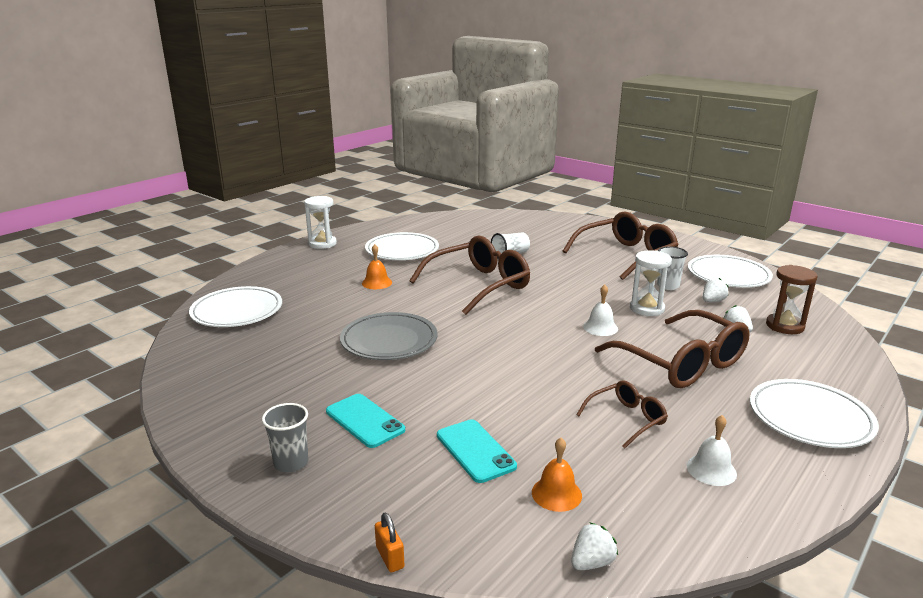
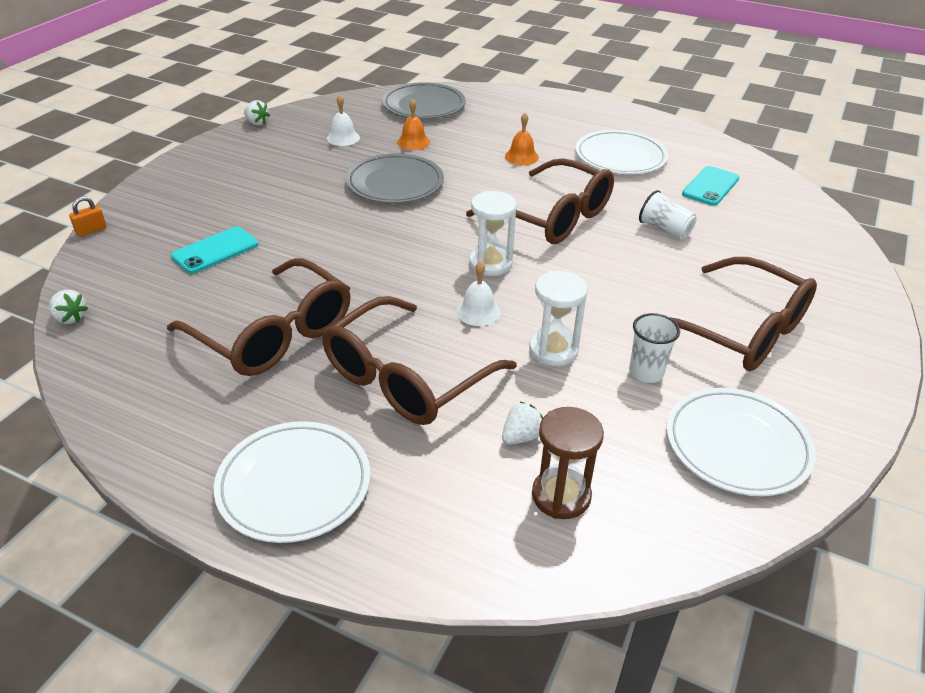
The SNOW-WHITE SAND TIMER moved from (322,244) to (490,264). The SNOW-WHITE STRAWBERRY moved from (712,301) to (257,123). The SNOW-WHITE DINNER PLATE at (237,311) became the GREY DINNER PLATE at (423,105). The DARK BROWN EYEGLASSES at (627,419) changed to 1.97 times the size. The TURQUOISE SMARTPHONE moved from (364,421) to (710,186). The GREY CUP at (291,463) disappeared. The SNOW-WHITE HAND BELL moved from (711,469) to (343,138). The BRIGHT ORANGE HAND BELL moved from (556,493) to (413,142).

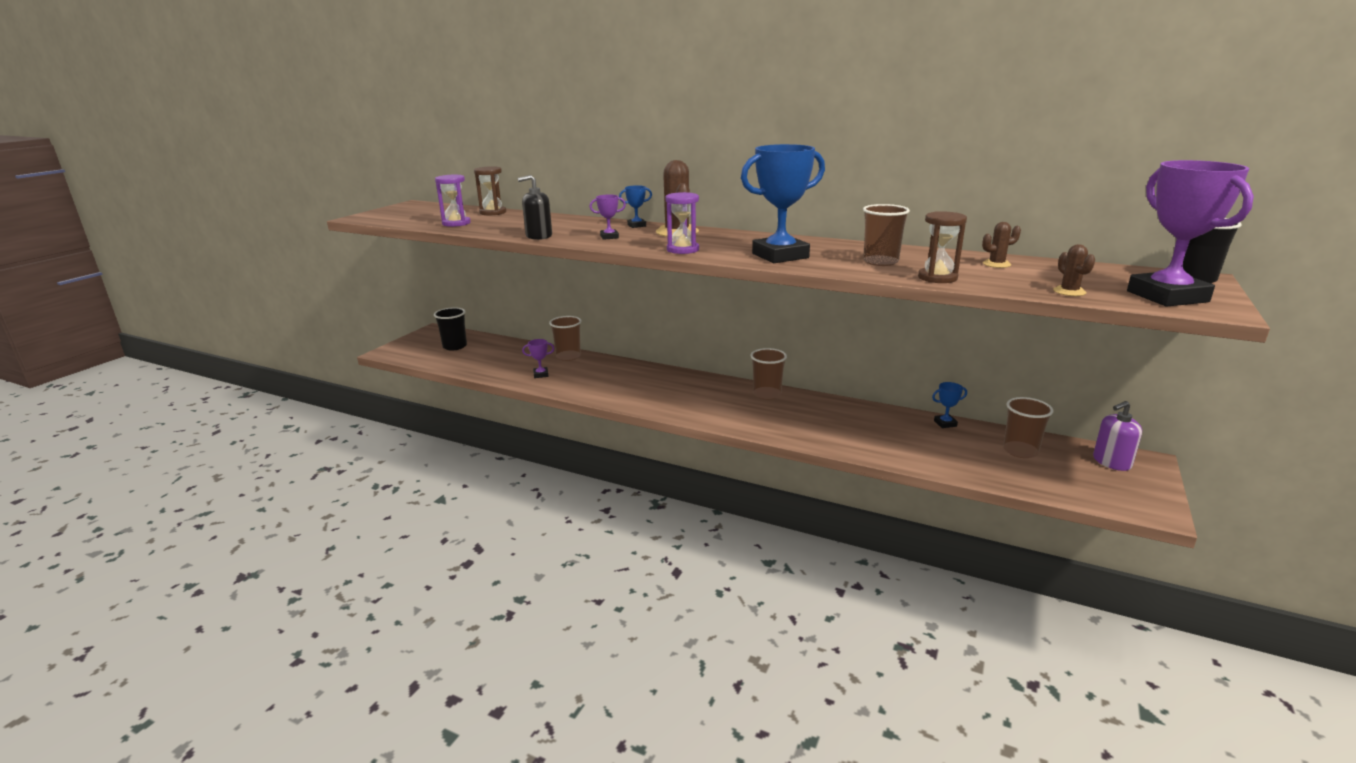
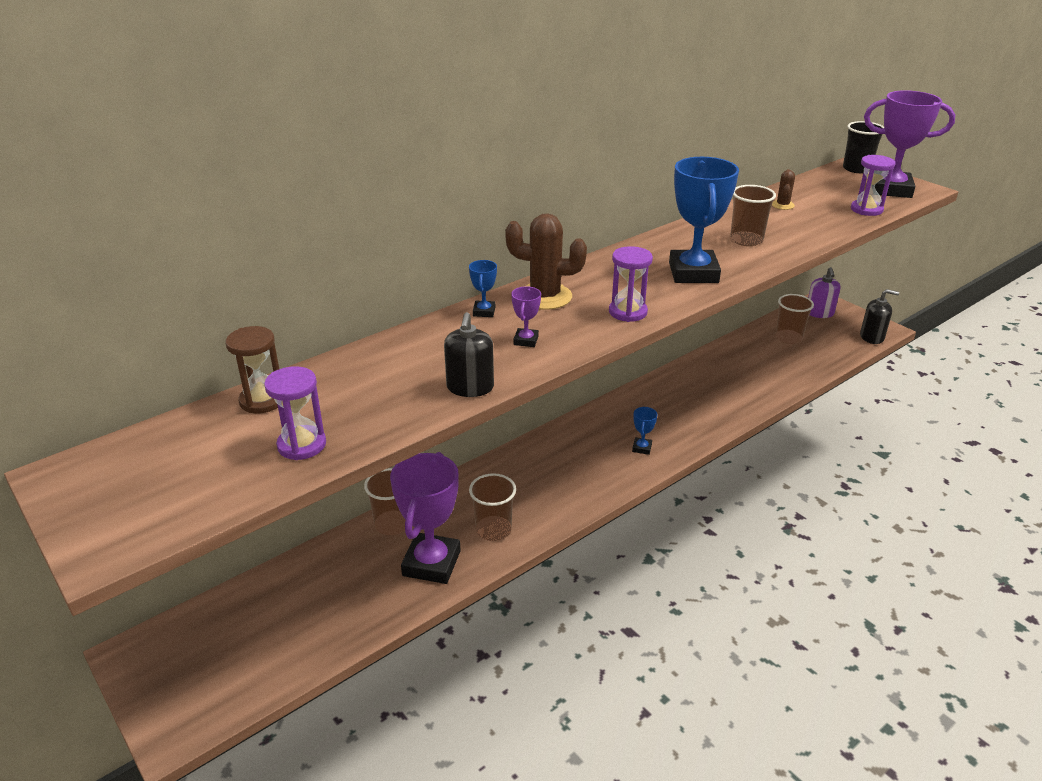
The DARK BROWN SAND TIMER at (937,278) disappeared. The DARK BROWN SAGUARO CACTUS at (1069,291) was replaced by the ROYAL PURPLE SAND TIMER at (866,209). The BLACK CUP at (455,346) disappeared. The ROYAL PURPLE AWARD CUP at (541,374) changed to 2.32 times the size. The DARK BROWN CUP moved from (767,394) to (493,530). The ROYAL BLUE AWARD CUP moved from (945,423) to (642,448). The BLACK SOAP PUMP at (872,337) appeared.

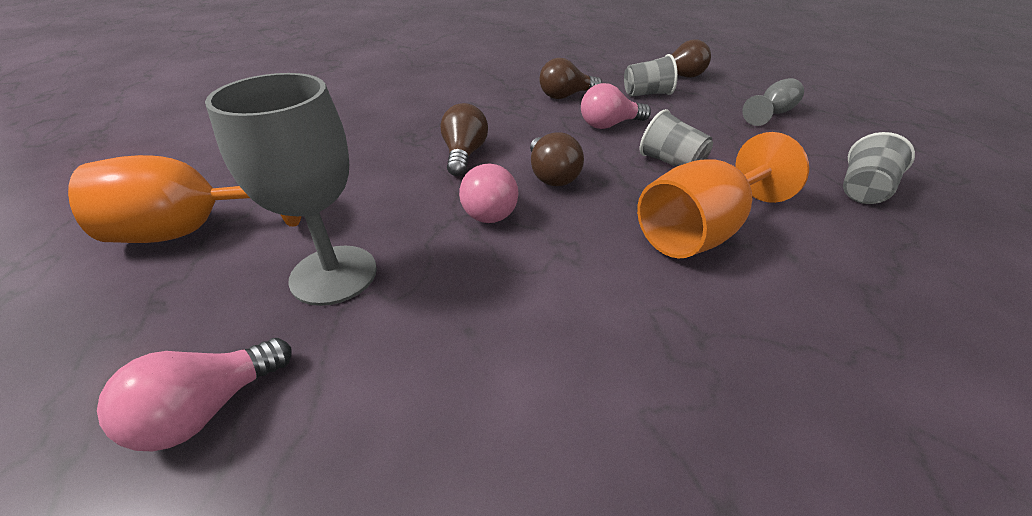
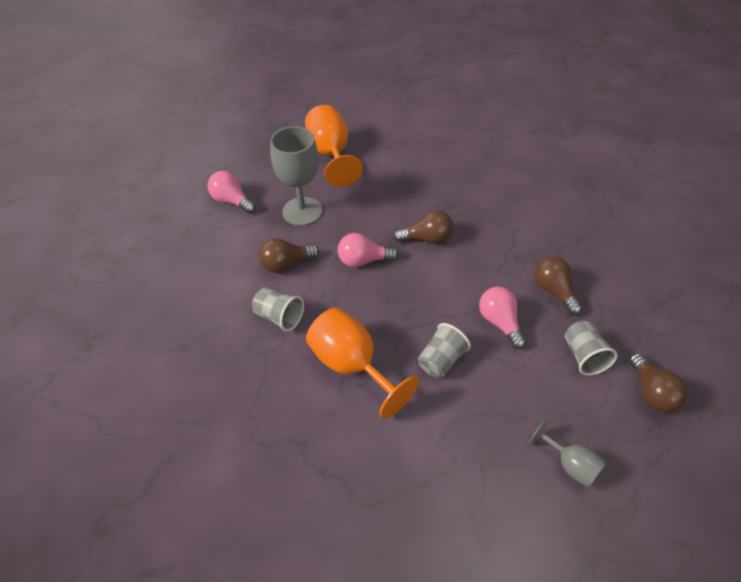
The DARK BROWN BULB moved from (551,176) to (286,264). The GREY CUP moved from (862,190) to (279,317).

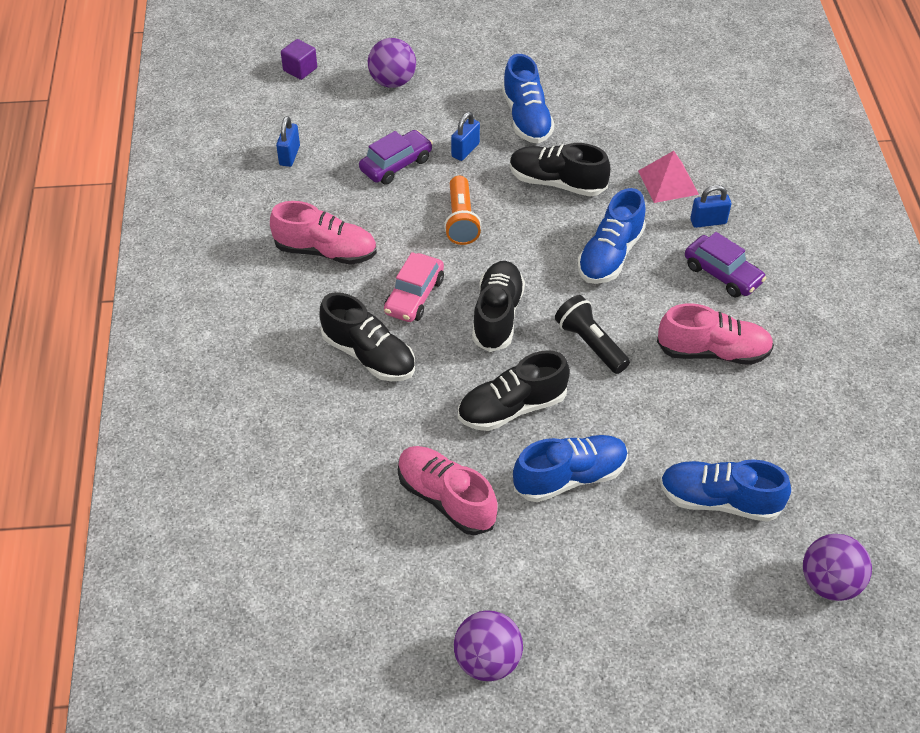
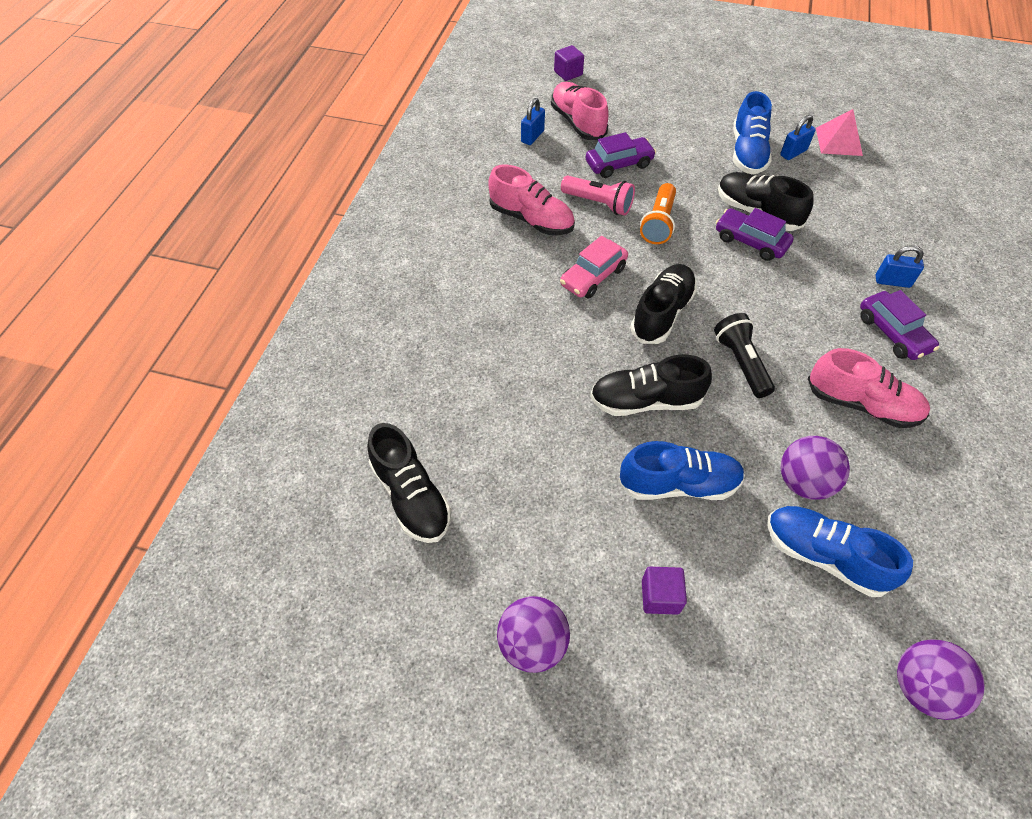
The ROYAL PURPLE BALL moved from (392,82) to (803,482). The ROYAL BLUE PADLOCK moved from (465,150) to (793,153). The PINK PYRAMID SHAPE moved from (668,182) to (838,141). The ROYAL BLUE LACE-UP SHOE at (610,255) disappeared. The BLACK LACE-UP SHOE moved from (369,355) to (411,496). The PINK LACE-UP SHOE moved from (446,499) to (578,122). The PINK FLASHLIGHT at (598,203) appeared. The ROYAL PURPLE AUTOMOBILE at (750,241) appeared. The ROYAL PURPLE BLOCK at (660,596) appeared.

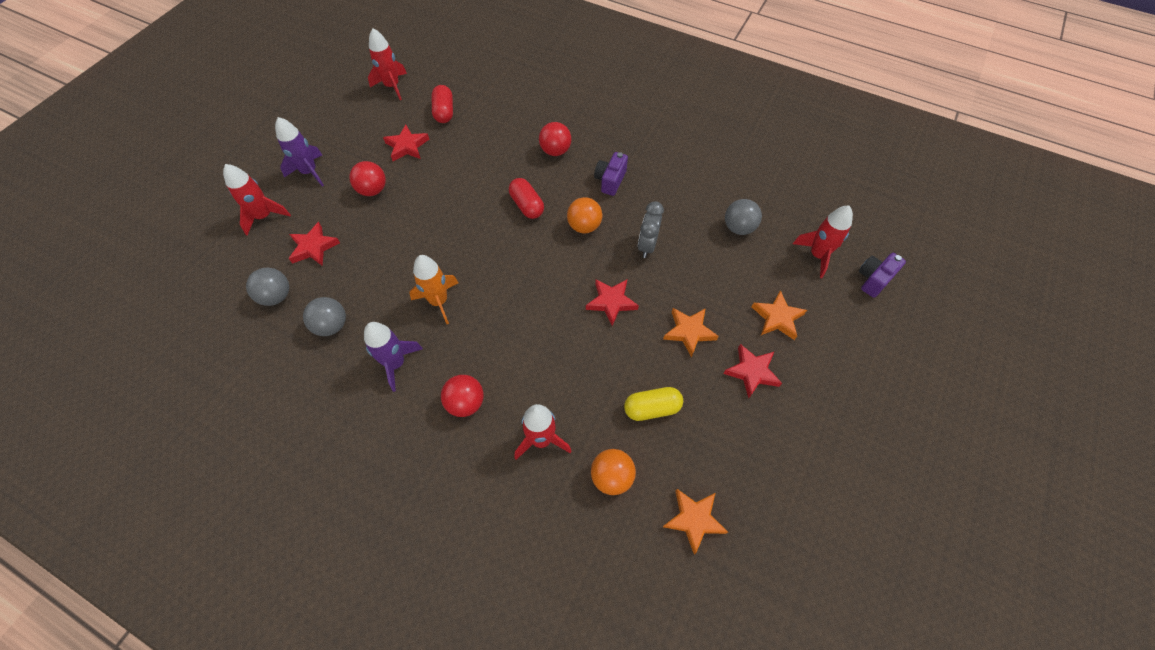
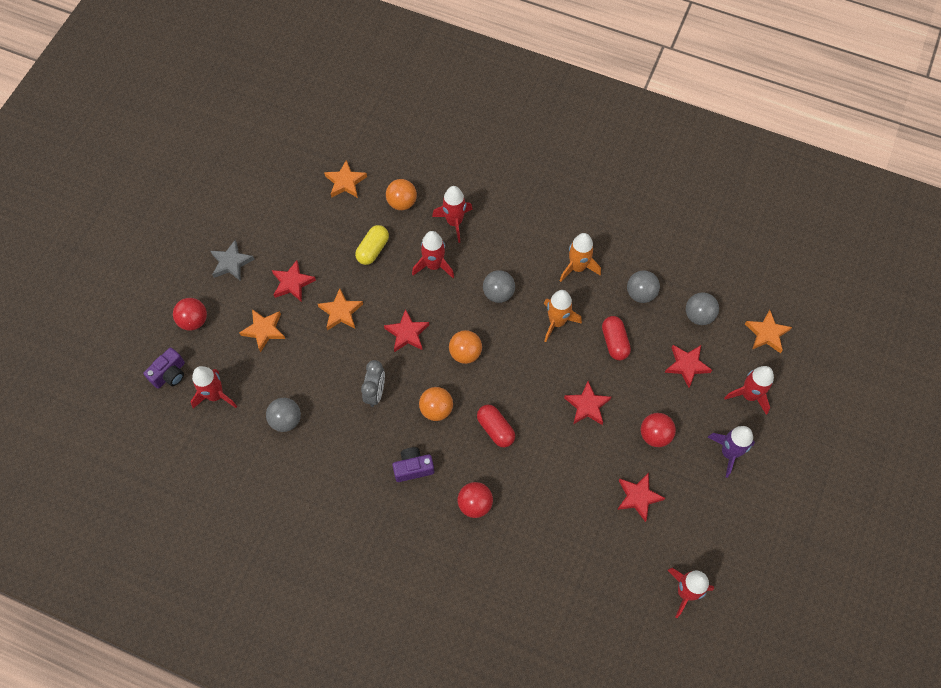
The SCARLET PILL SHAPE moved from (444,112) to (614,342). The ROYAL PURPLE CAMERA at (610,180) turned 120 degrees counterclockwise. The ROYAL PURPLE SPACESHIP at (396,363) became the BRIGHT ORANGE SPACESHIP at (577,267). The SCARLET BALL moved from (465,403) to (194,321). The BRIGHT YELLOW PILL SHAPE at (652,408) turned 45 degrees counterclockwise. The SCARLET SPACESHIP at (434,265) appeared. The GREY STAR at (231,263) appeared. The GREY BALL at (498,293) appeared. The BRIGHT ORANGE STAR at (766,333) appeared. The BRIGHT ORANGE BALL at (465,353) appeared. The SCARLET STAR at (587,406) appeared.

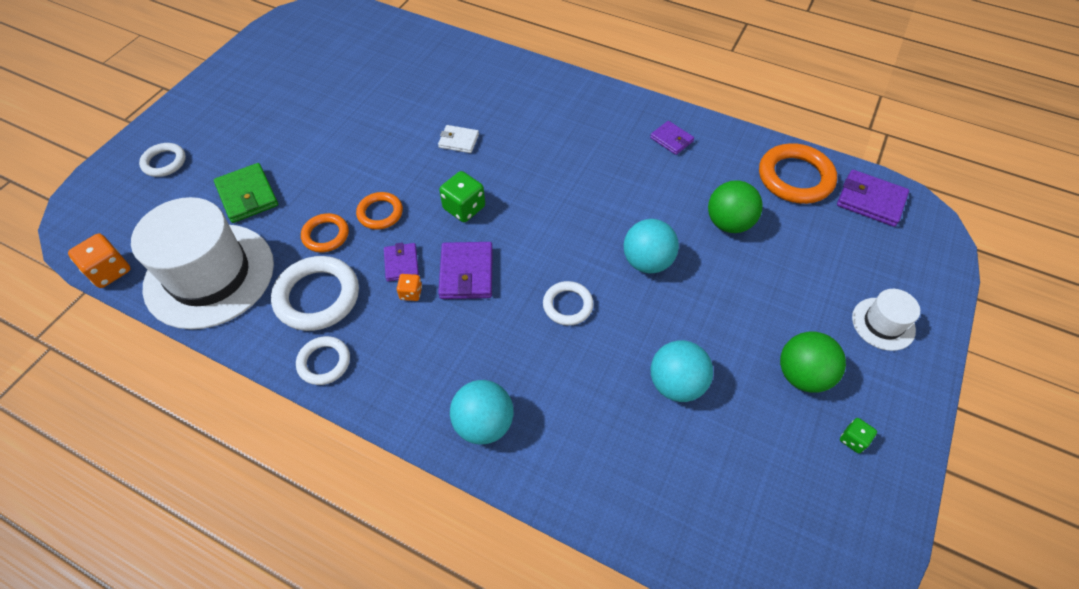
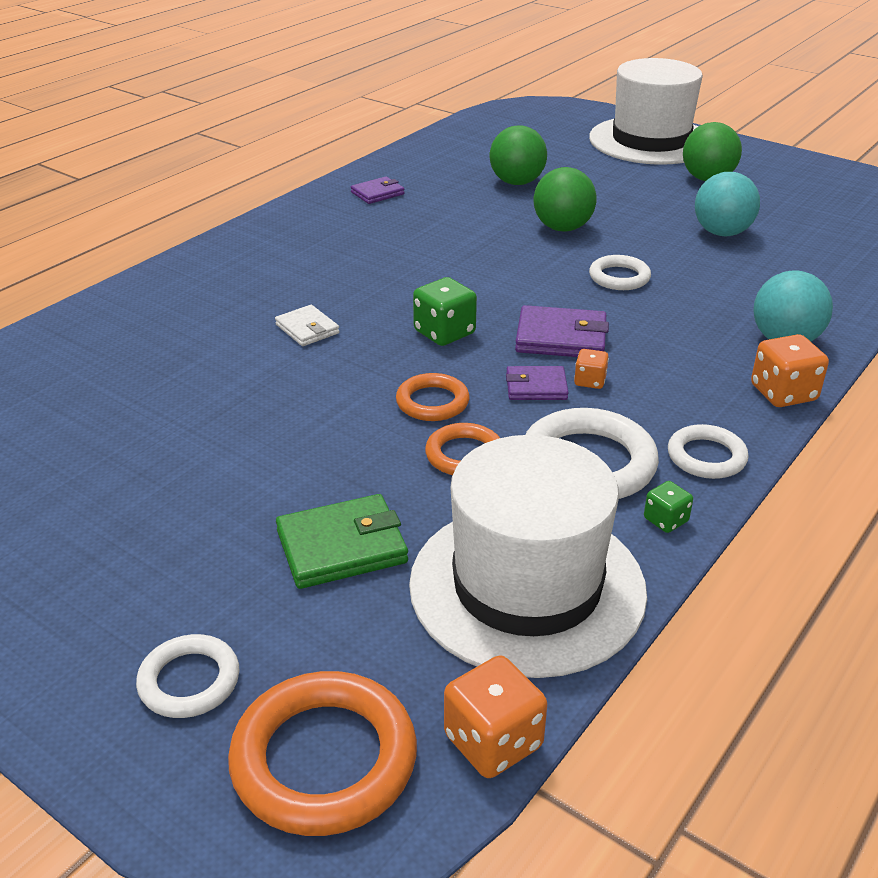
The SNOW-WHITE WALLET at (459,141) turned 60 degrees counterclockwise. The BRIGHT ORANGE HOOP moved from (795,178) to (324,759). The ROYAL PURPLE WALLET at (870,200) disappeared. The TURQUOISE BALL at (647,262) became the LEAF-GREEN BALL at (562,228). The SNOW-WHITE HAT at (883,324) changed to 2.16 times the size. The LEAF-GREEN DICE moved from (853,440) to (665,520). The BRIGHT ORANGE DICE at (783,393) appeared.

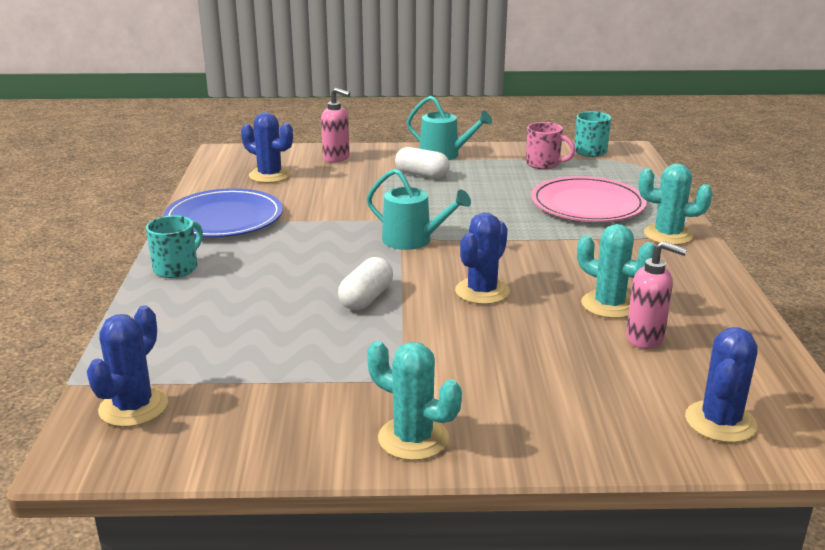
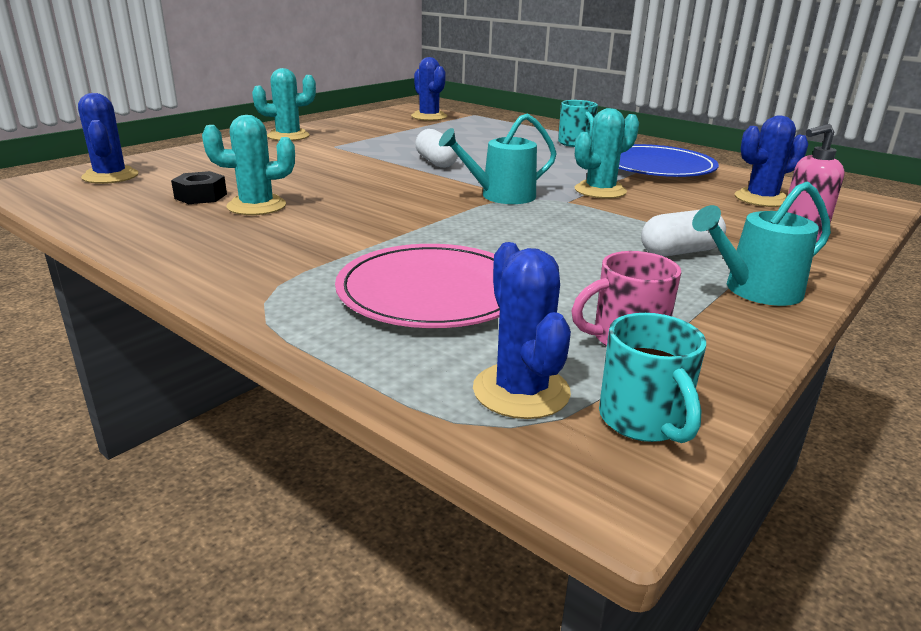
The TURQUOISE SAGUARO CACTUS moved from (668,235) to (600,191). The ROYAL BLUE SAGUARO CACTUS moved from (482,291) to (521,391). The PINK SOAP PUMP at (645,339) was replaced by the BLACK HEXAGON NUT at (201,196).

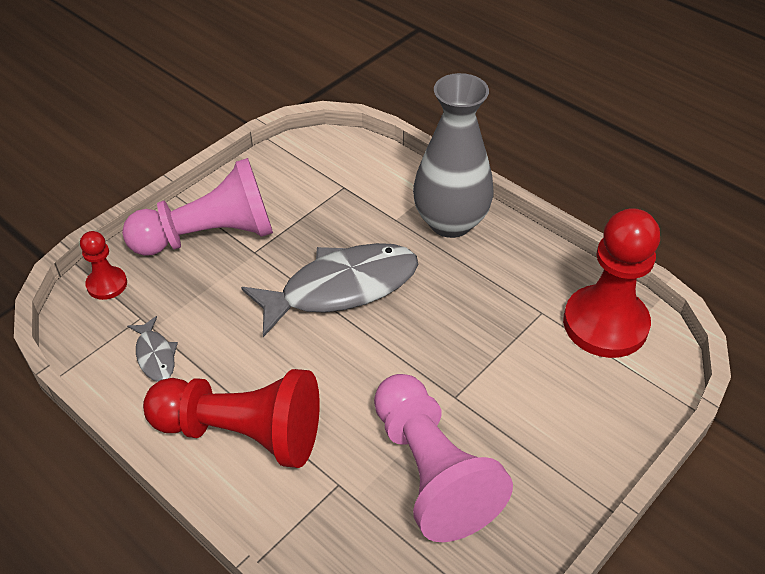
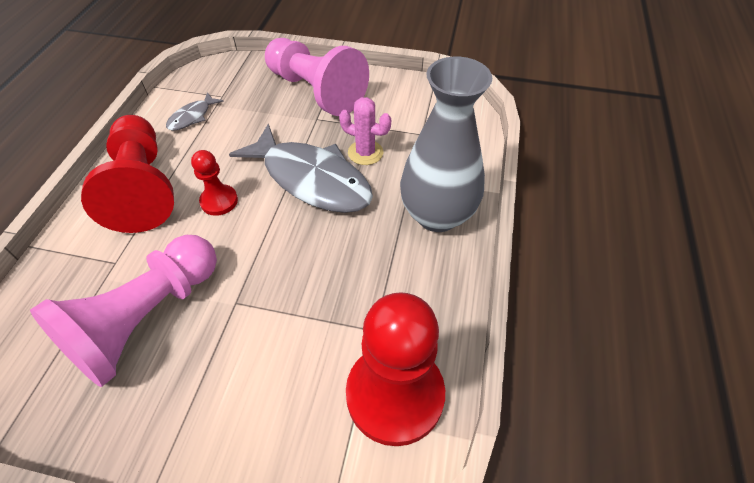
The SCARLET PAWN moved from (107,284) to (219,201). The PINK SAGUARO CACTUS at (365,153) appeared.

